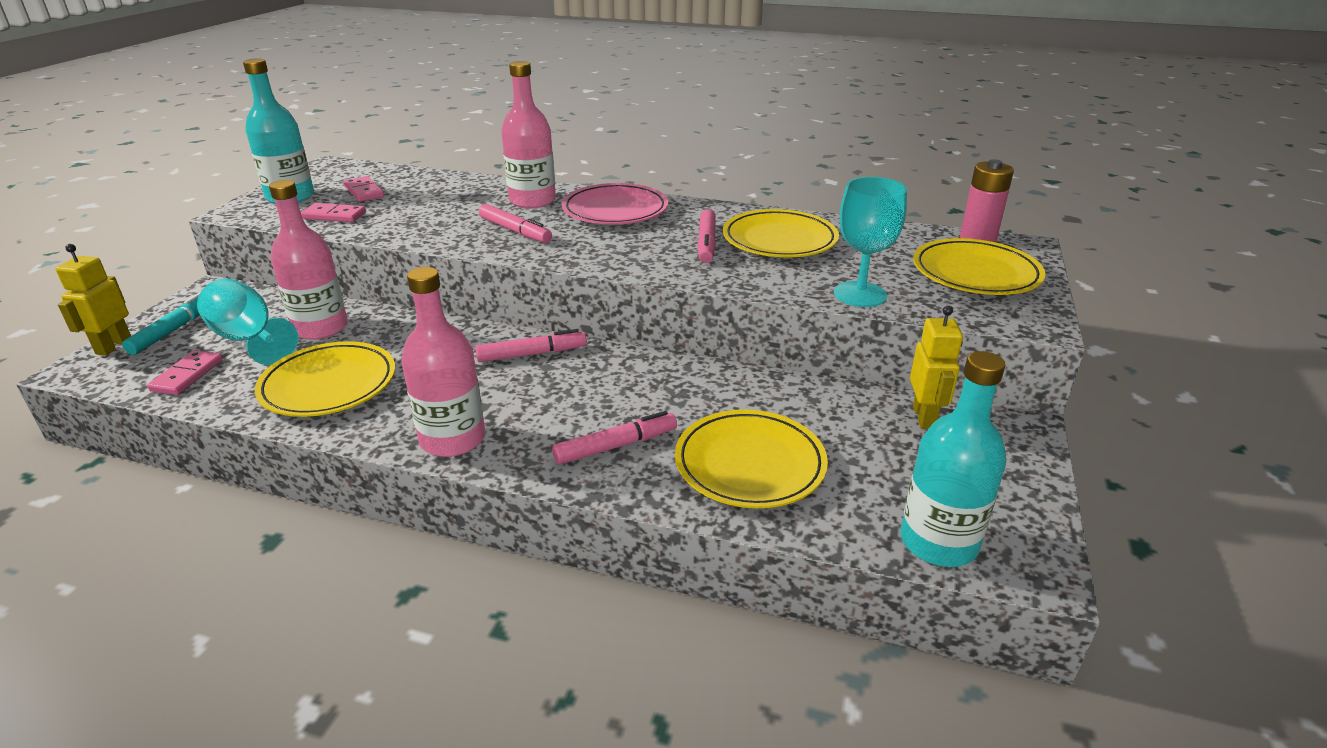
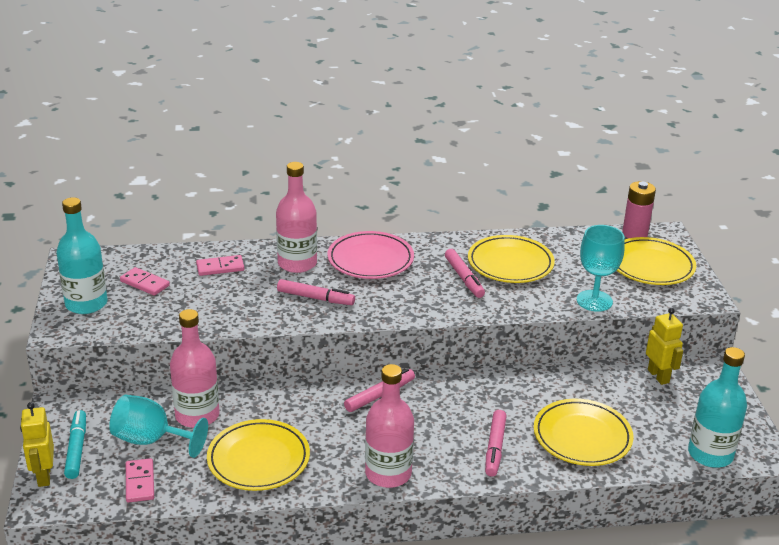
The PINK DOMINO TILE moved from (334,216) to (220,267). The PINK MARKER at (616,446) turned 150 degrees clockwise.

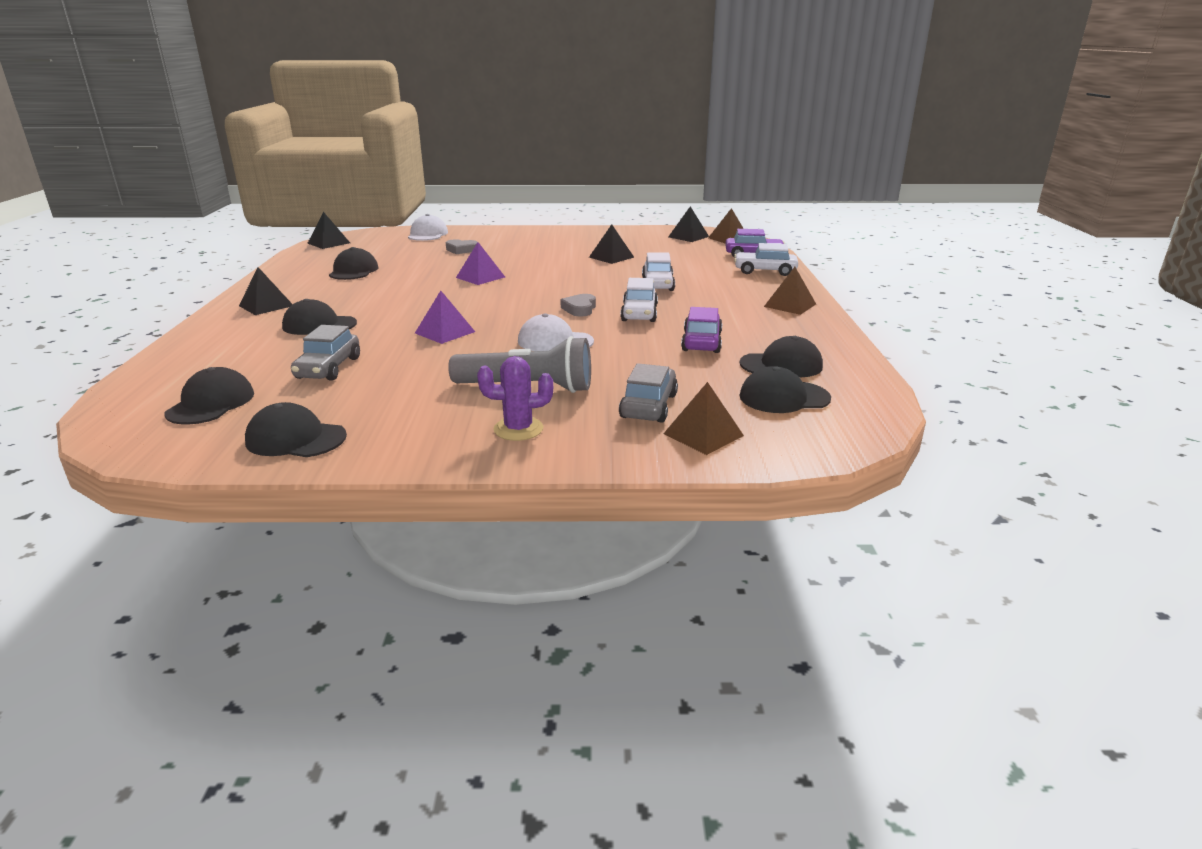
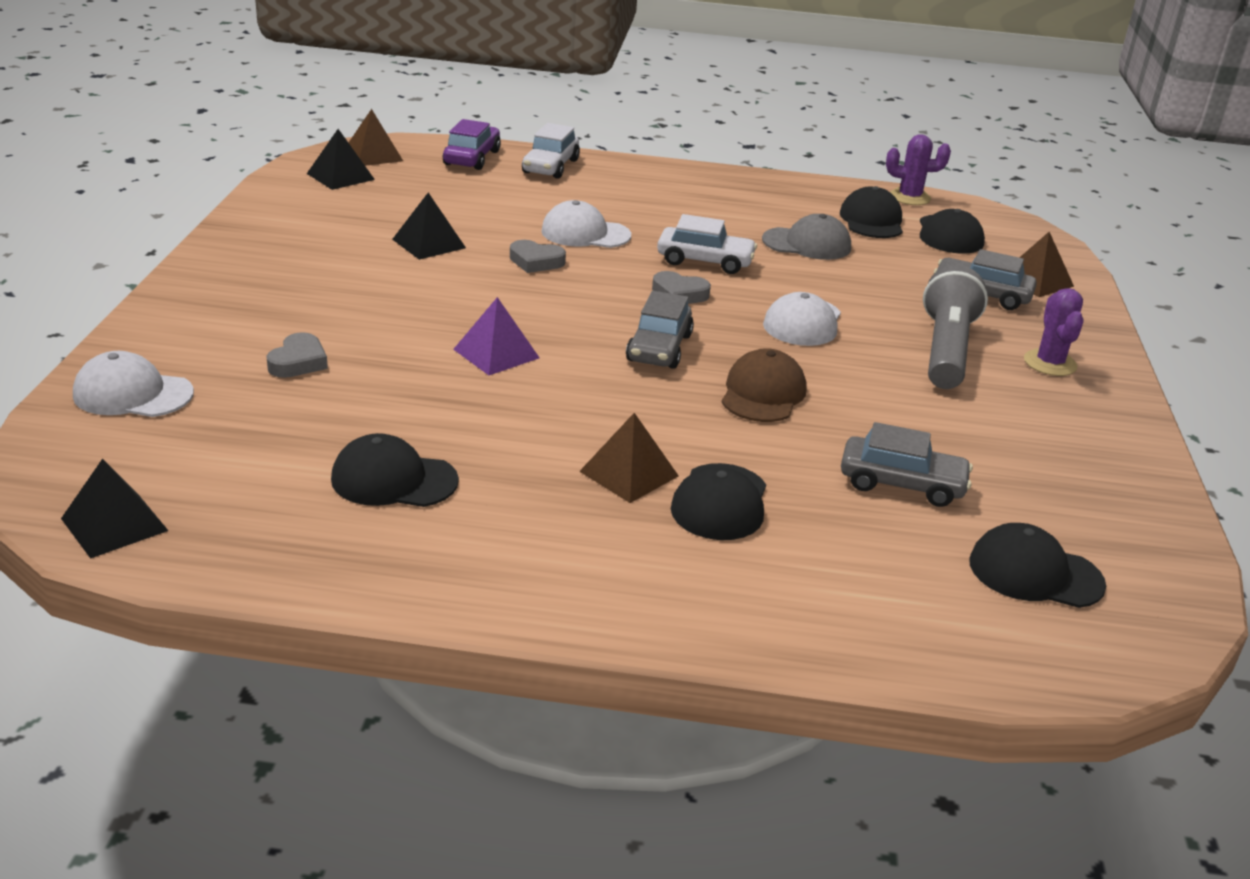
The SNOW-WHITE AUTOMOBILE at (657,284) was replaced by the SNOW-WHITE CAP at (585,233). The BLACK PYRAMID SHAPE at (266,305) disappeared. The DARK BROWN PYRAMID SHAPE moved from (790,305) to (629,473). The ROYAL PURPLE PYRAMID SHAPE at (445,332) was replaced by the DARK BROWN CAP at (763,393). The ROYAL PURPLE AUTOMOBILE at (701,342) was replaced by the GREY CAP at (807,244). The BLACK CAP at (296,439) disappeared. The ROYAL PURPLE SAGUARO CACTUS at (910,197) appeared. The GREY LOVE HEART at (536,261) appeared. The GREY AUTOMOBILE at (659,348) appeared.

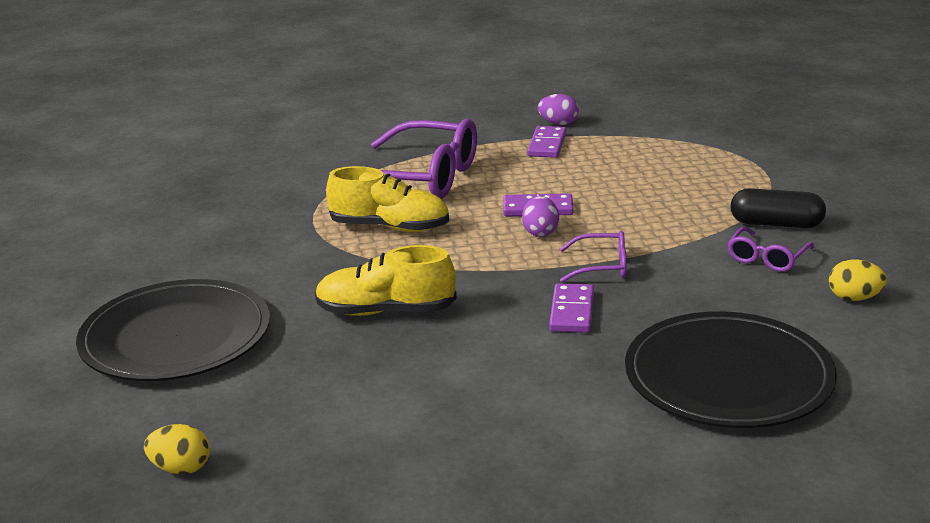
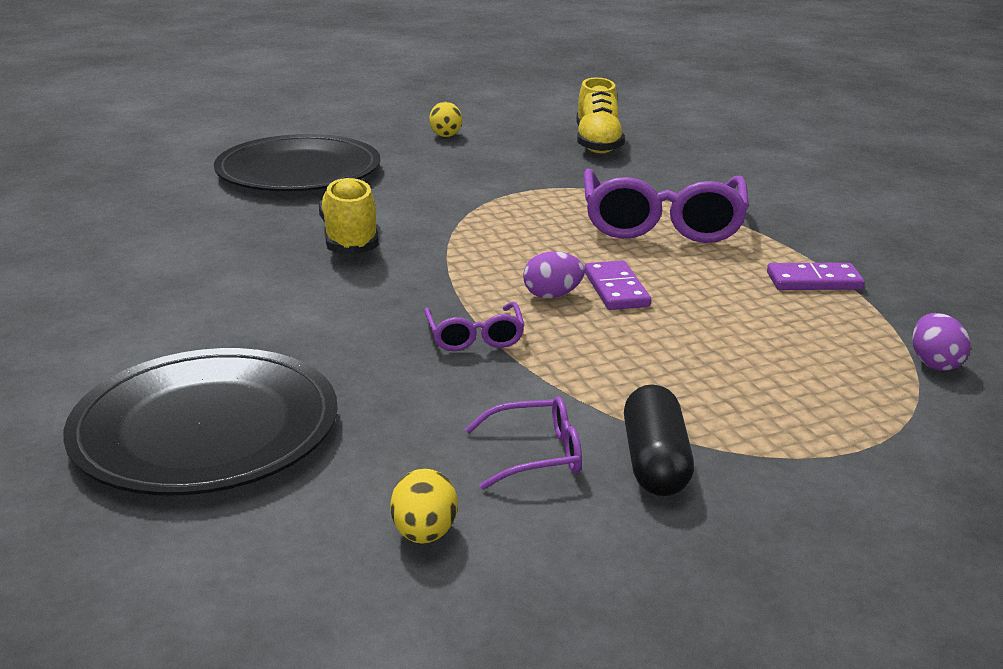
The ROYAL PURPLE EGG SHAPE moved from (558,123) to (934,363). The BRIGHT YELLOW LACE-UP SHOE moved from (390,227) to (597,143). The ROYAL PURPLE EYEGLASSES at (767,258) turned 150 degrees clockwise. The ROYAL PURPLE DOMINO TILE at (571,312) disappeared. The BRIGHT YELLOW EGG SHAPE moved from (181,469) to (445,134).

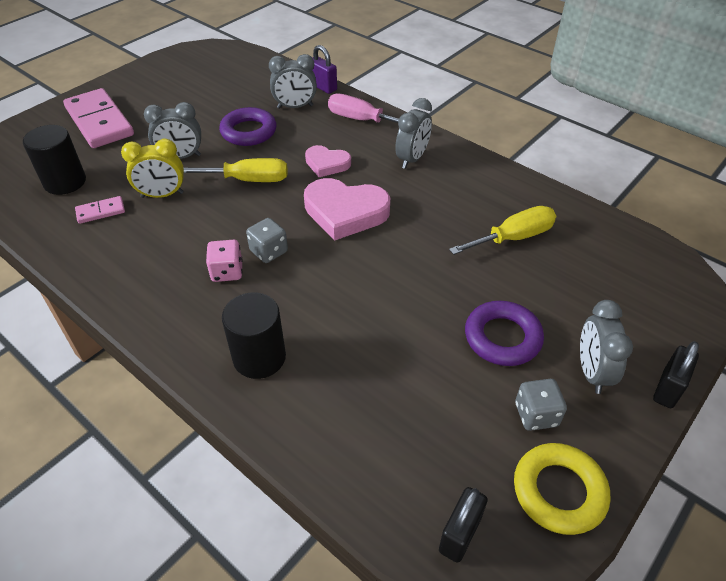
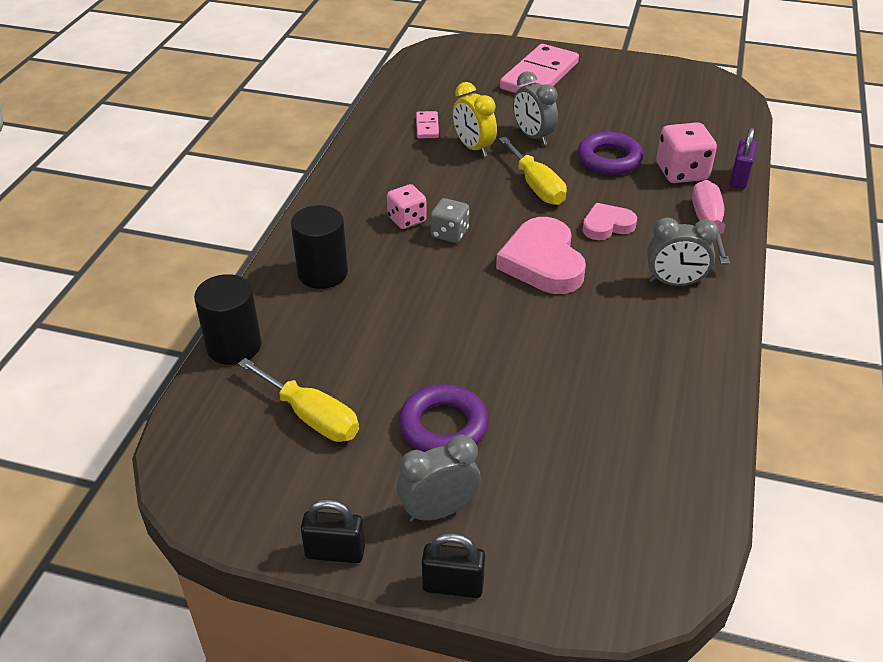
The GREY CLOCK at (295,107) was replaced by the PINK DICE at (681,172). The BLACK CYLINDER SHAPE moved from (65,182) to (234,346). The PINK LOVE HEART at (327,164) turned 75 degrees clockwise. The PINK DOMINO TILE at (101,212) turned 45 degrees clockwise. The BRIGHT YELLOW SCREWDRIVER moved from (513,238) to (311,416). The GREY DICE at (536,414) disappeared. The BRIGHT YELLOW HOOP at (559,491) disappeared. The BLACK PADLOCK moved from (459,534) to (335,552).

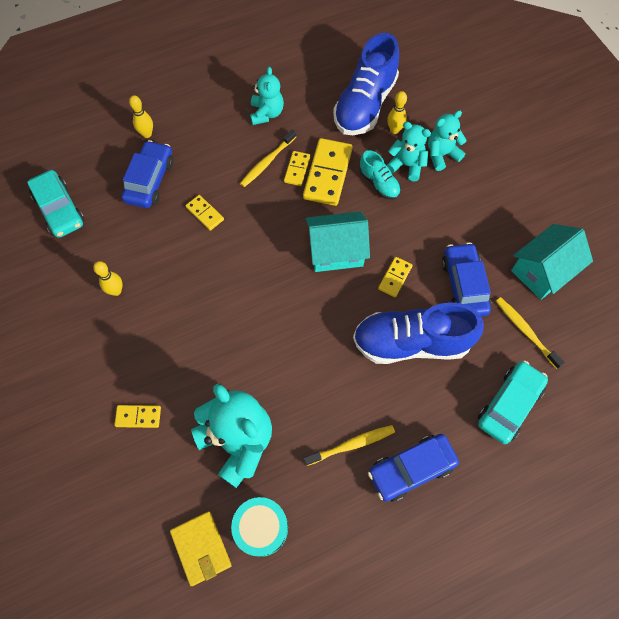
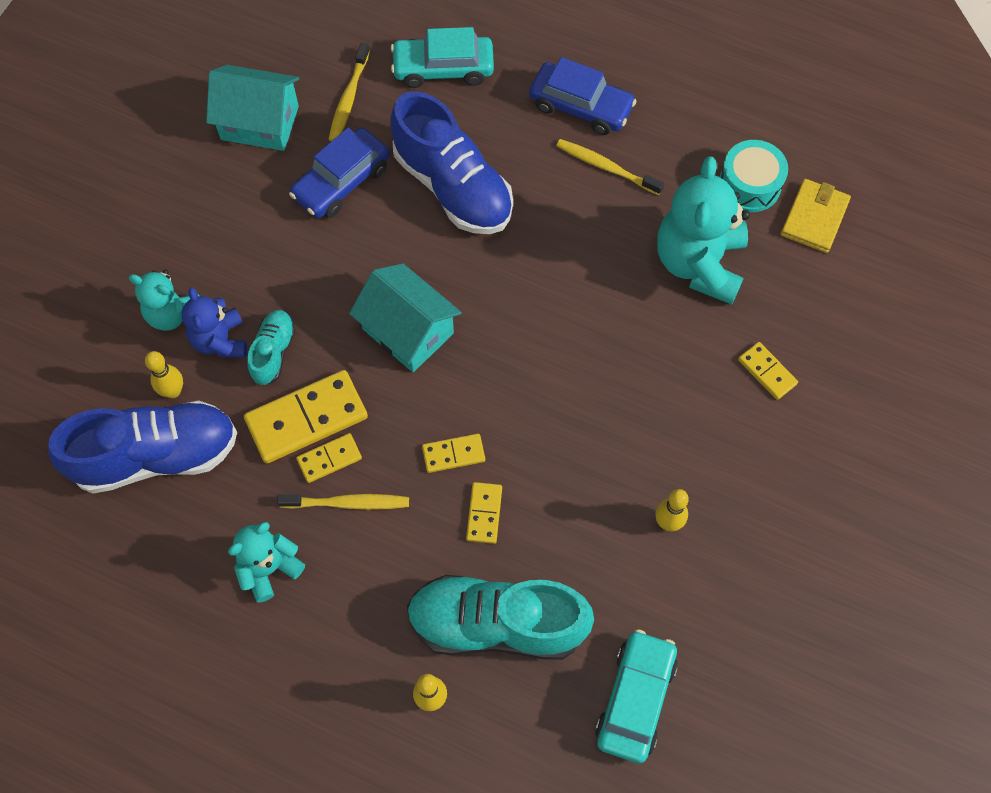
The TURQUOISE TEDDY BEAR at (406,165) became the ROYAL BLUE TEDDY BEAR at (220,340). The ROYAL BLUE AUTOMOBILE at (150,180) was replaced by the TURQUOISE LACE-UP SHOE at (496,624). The BRIGHT YELLOW DOMINO TILE moved from (395,277) to (453,454).

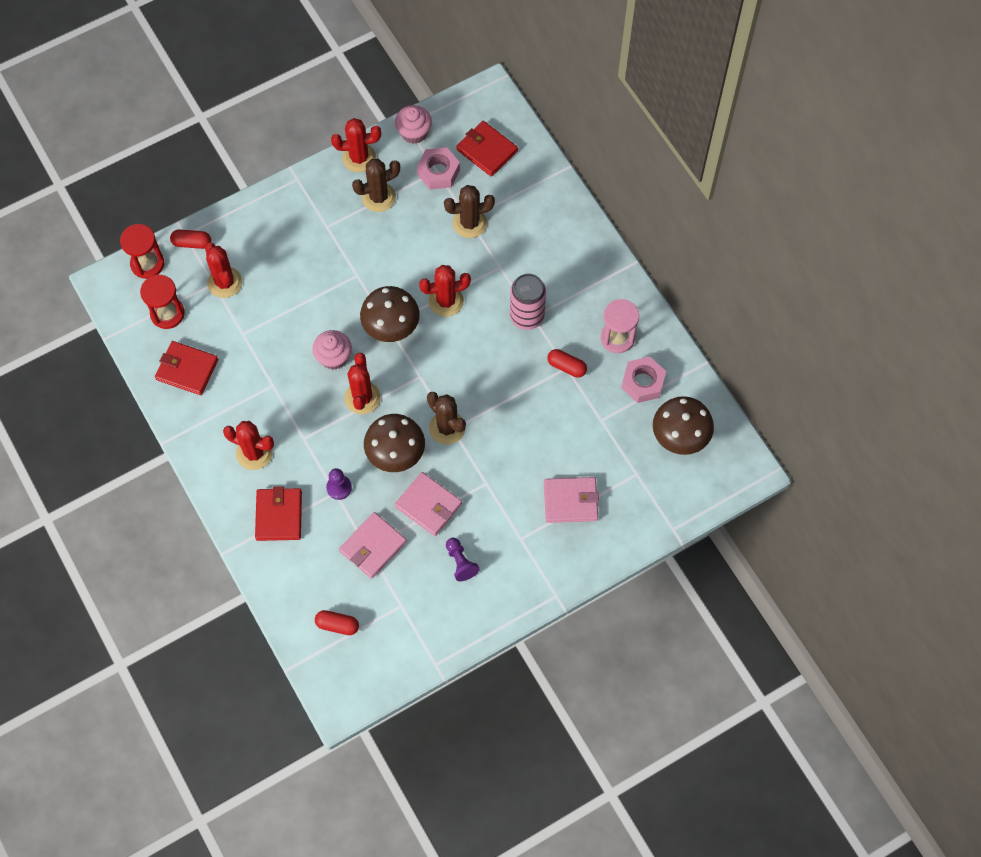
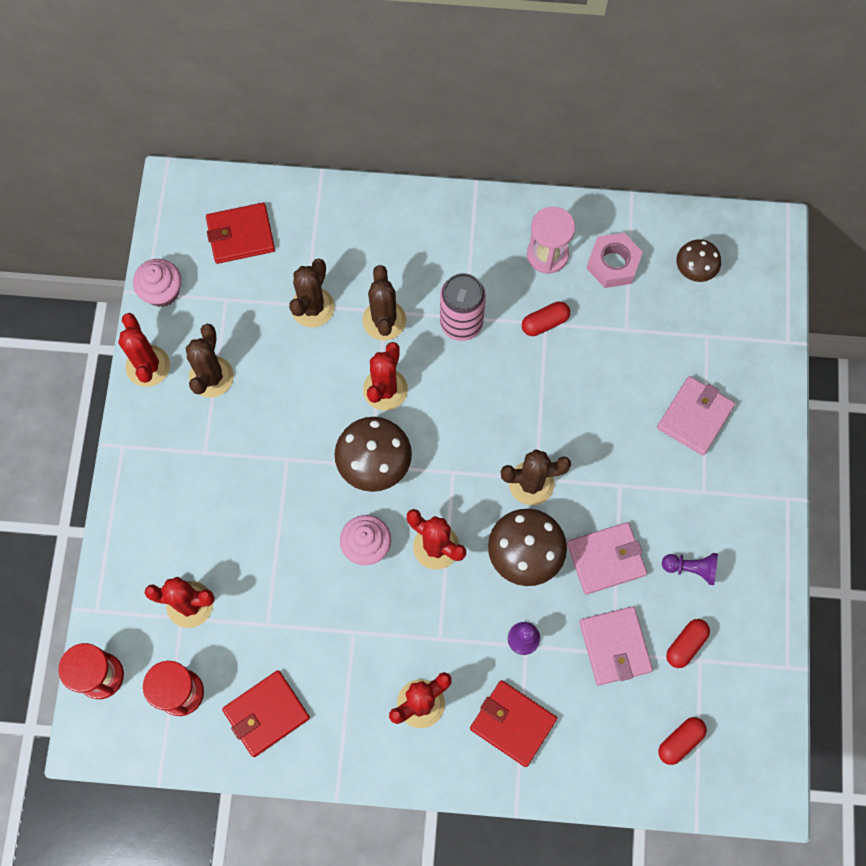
The SCARLET SAGUARO CACTUS at (359,158) turned 45 degrees counterclockwise. The PINK HEXAGON NUT at (438,172) disappeared. The SCARLET PILL SHAPE moved from (192,243) to (686,645). The DARK BROWN TOADSTOOL at (680,436) changed to 0.61 times the size. The DARK BROWN SAGUARO CACTUS at (384,320) appeared.

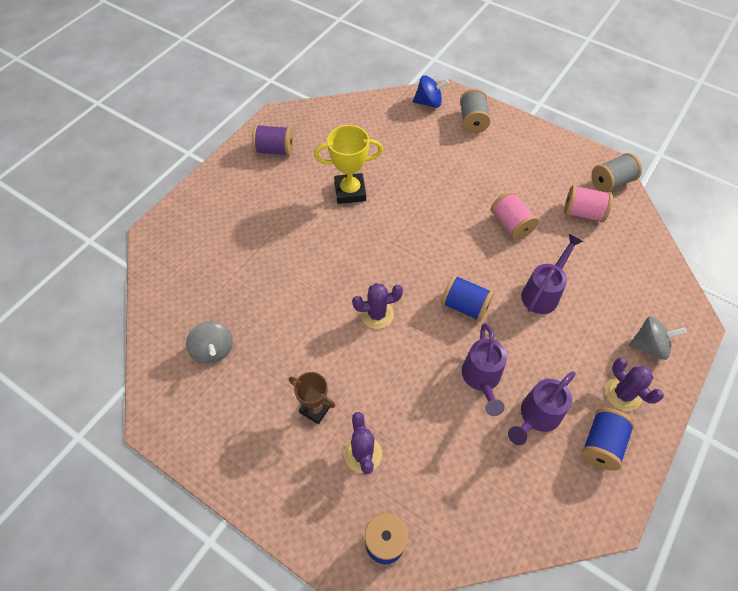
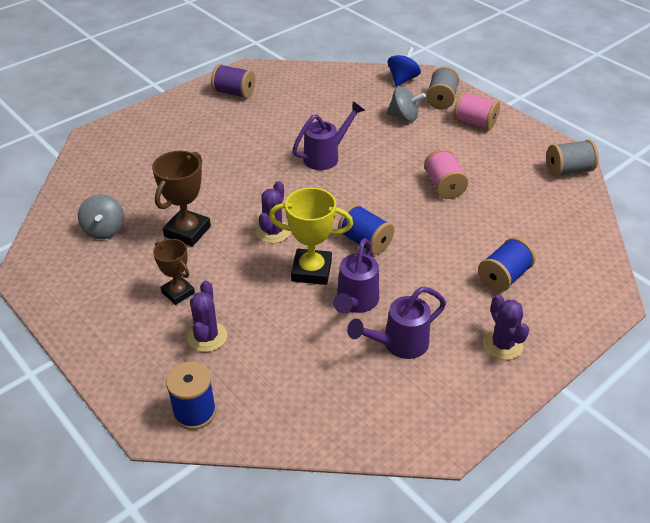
The ROYAL BLUE TOY TOP at (429,103) turned 75 degrees counterclockwise. The BRIGHT YELLOW AWARD CUP moved from (350,191) to (311,271). The PINK REEL OF THREAD moved from (583,213) to (474,122). The ROYAL PURPLE SPRINKLING CAN moved from (543,292) to (326,156). The ROYAL PURPLE SAGUARO CACTUS at (377,314) turned 75 degrees counterclockwise. The GREY TOY TOP moved from (649,346) to (404,117). The ROYAL BLUE REEL OF THREAD moved from (601,444) to (503,277). The DARK BROWN AWARD CUP at (187,231) appeared.

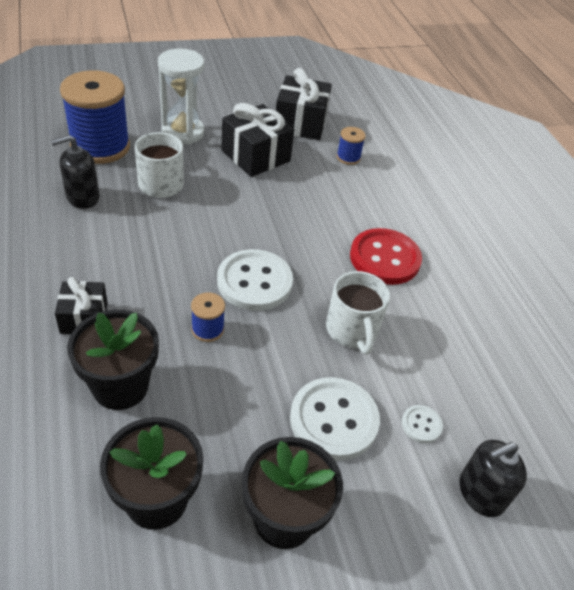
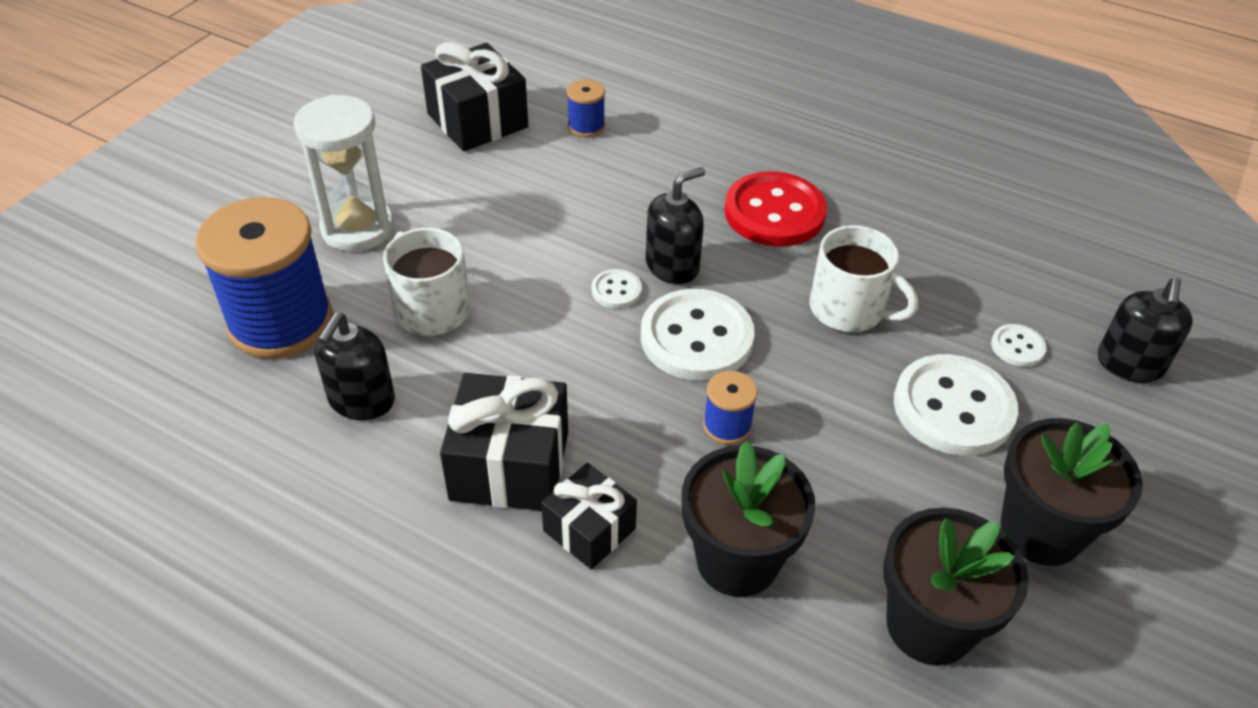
The BLACK WRAPPED GIFT moved from (255,156) to (510,465). The BLACK SOAP PUMP at (672,266) appeared. The SNOW-WHITE BUTTON at (616,290) appeared.

